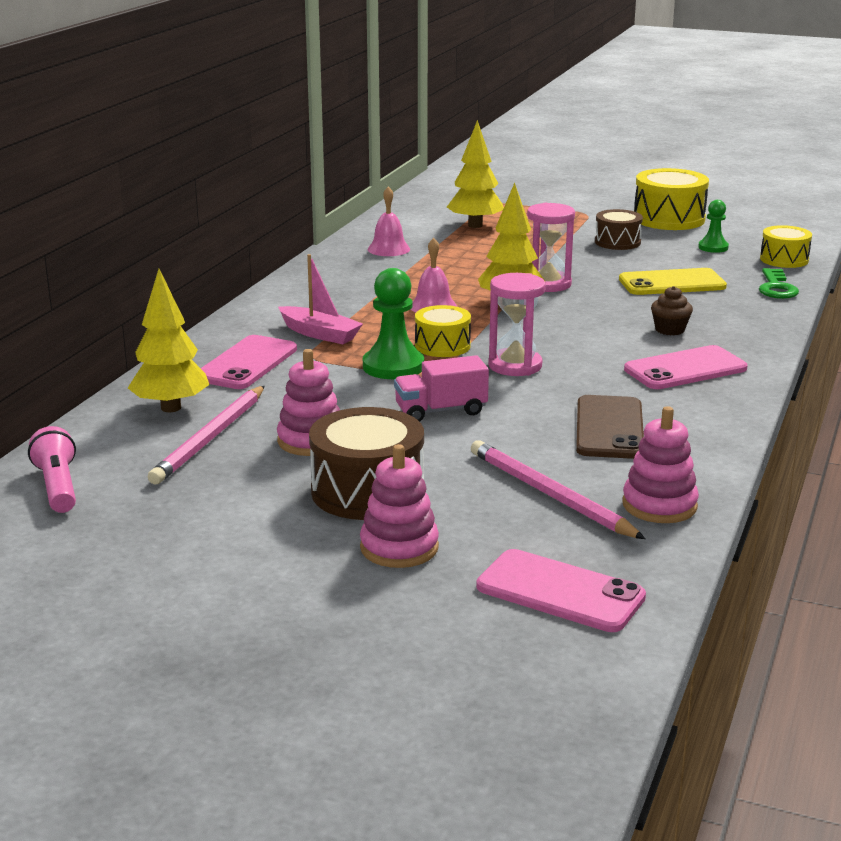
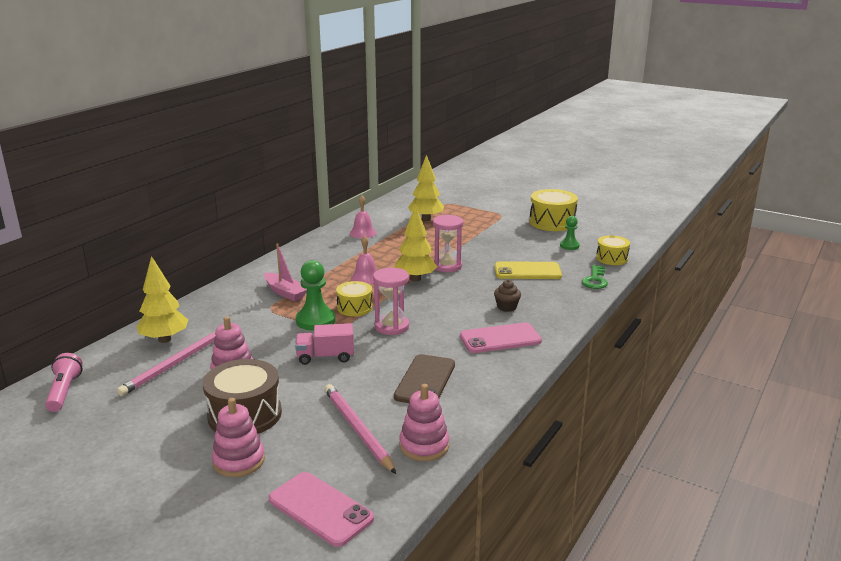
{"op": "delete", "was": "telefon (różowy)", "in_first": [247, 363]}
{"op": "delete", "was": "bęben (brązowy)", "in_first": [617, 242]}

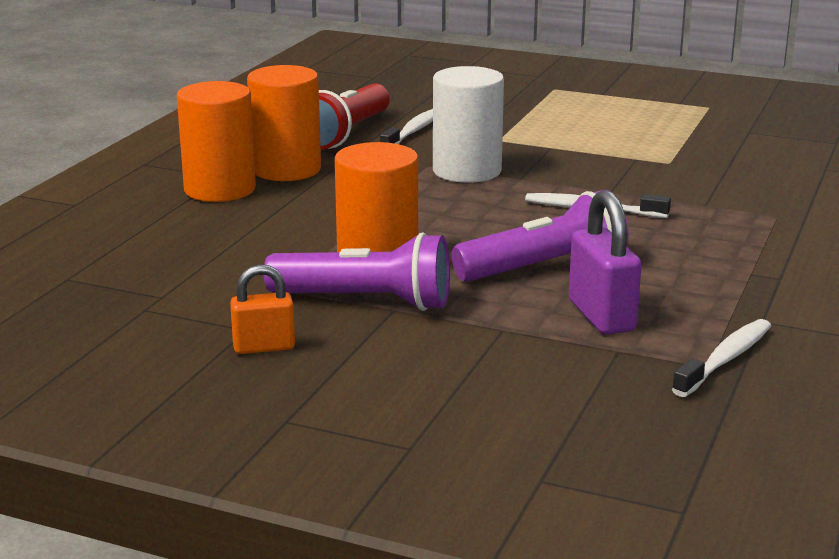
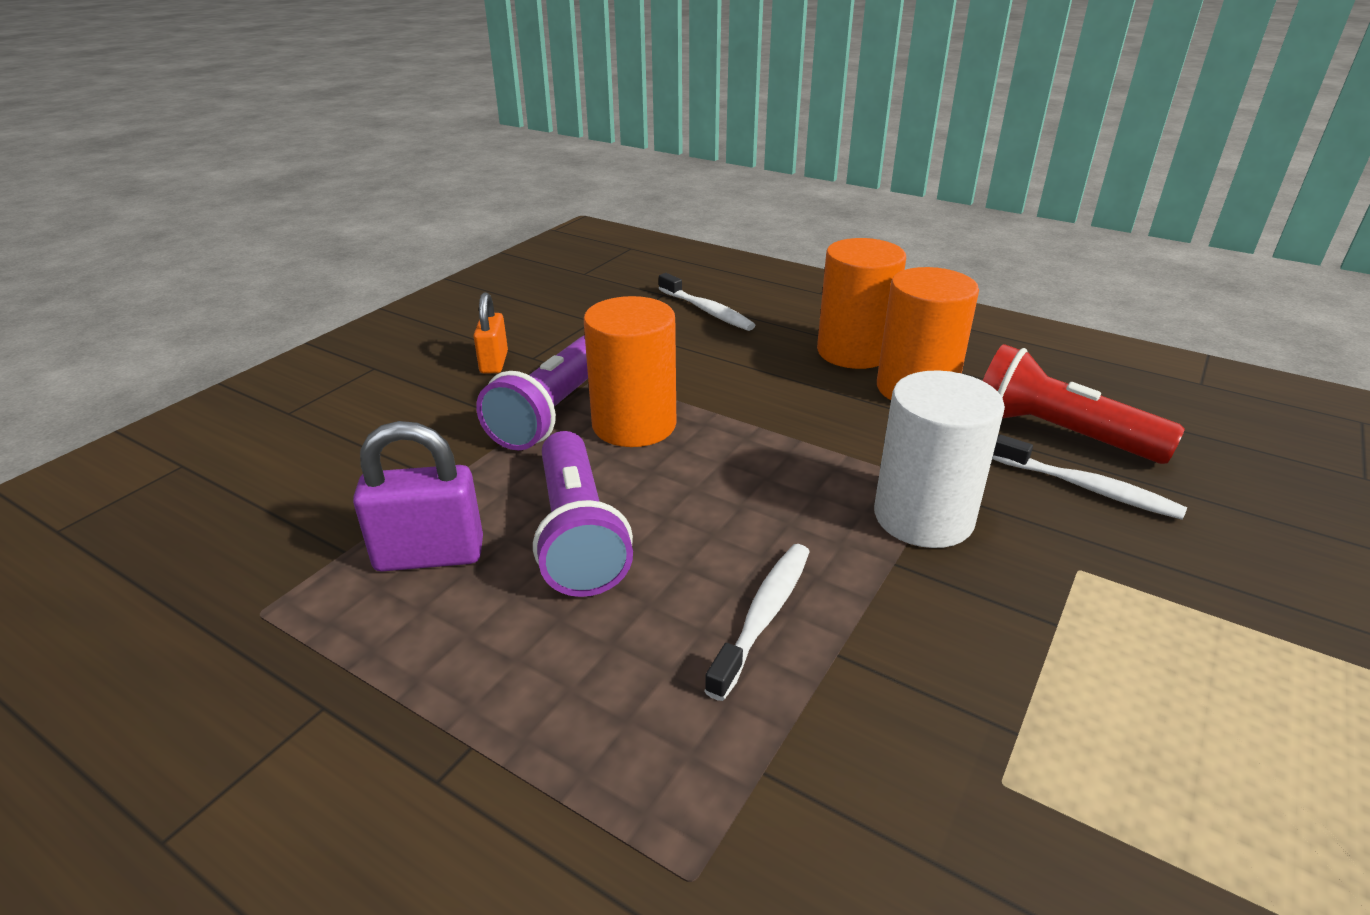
{"op": "move", "was": "szczoteczka do zębów (biały)", "in_first": [725, 359], "in_second": [707, 311]}

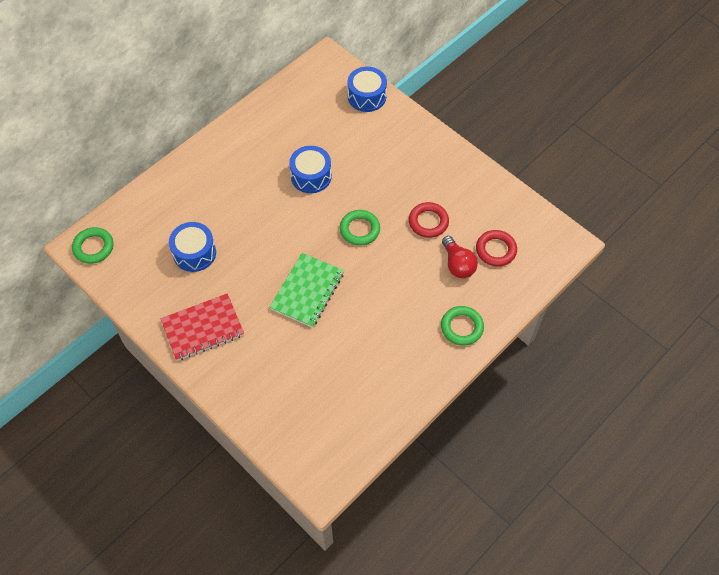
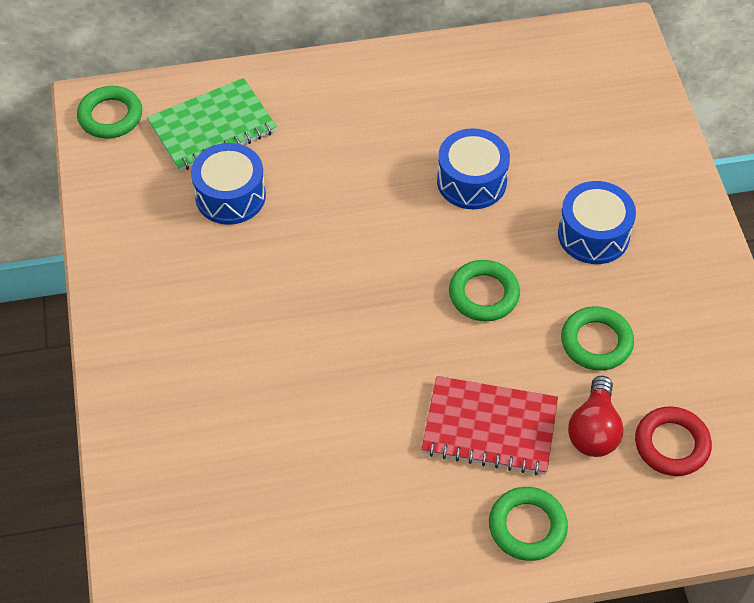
{"op": "move", "was": "zeszyt (czerwony)", "in_first": [203, 328], "in_second": [489, 428]}
{"op": "move", "was": "zeszyt (zielony)", "in_first": [307, 291], "in_second": [212, 127]}
{"op": "move", "was": "bęben (niebieski)", "in_first": [367, 96], "in_second": [593, 235]}
{"op": "recolor", "was": "pierścień (czerwony)", "now": "pierścień (zielony)", "in_first": [428, 222], "in_second": [596, 342]}

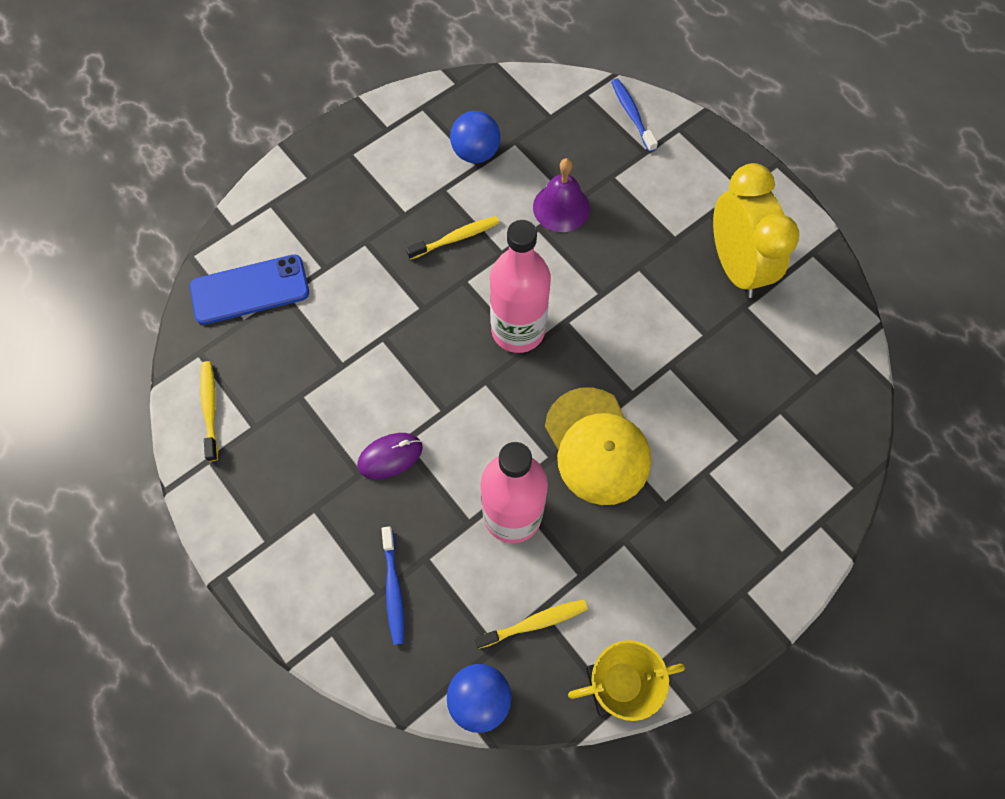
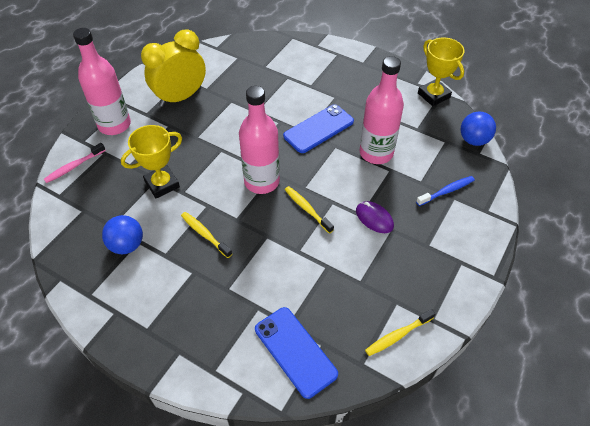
{"op": "move", "was": "szczoteczka do zębów (żółty)", "in_first": [534, 623], "in_second": [307, 209]}
{"op": "replace", "was": "dzwonek (fioletowy)", "now": "puchar (żółty)", "in_first": [561, 207], "in_second": [162, 184]}
{"op": "replace", "was": "czapka (żółty)", "now": "telefon (niebieski)", "in_first": [597, 446], "in_second": [318, 129]}
{"op": "recolor", "was": "szczoteczka do zębów (niebieski)", "now": "szczoteczka do zębów (różowy)", "in_first": [632, 114], "in_second": [74, 166]}
{"op": "insert", "now": "butelka (różowy)", "in_second": [114, 125]}

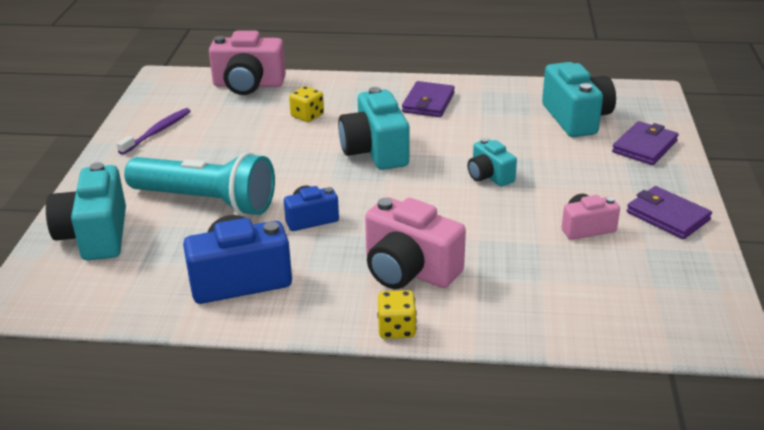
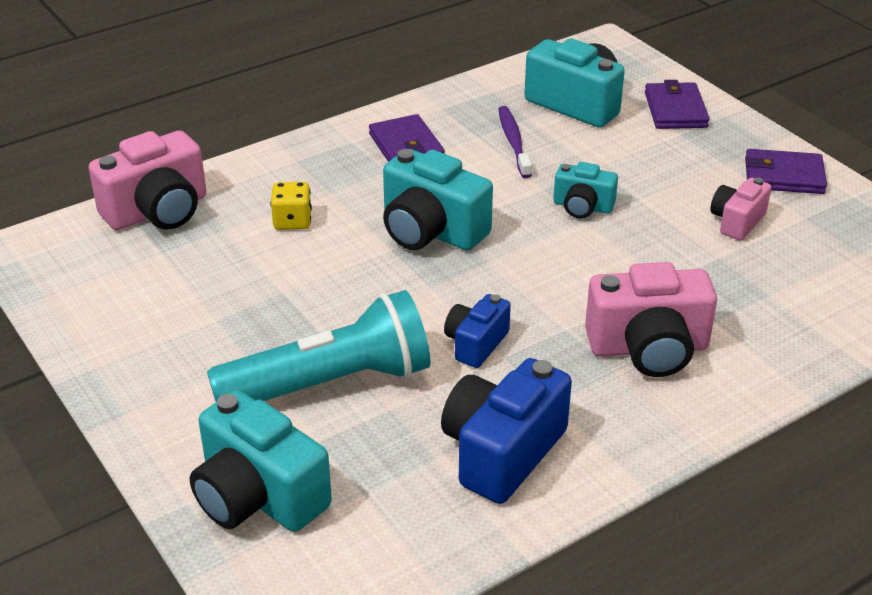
{"op": "move", "was": "szczoteczka do zębów (fioletowy)", "in_first": [157, 132], "in_second": [513, 142]}
{"op": "delete", "was": "kostka do gry (żółty)", "in_first": [396, 329]}

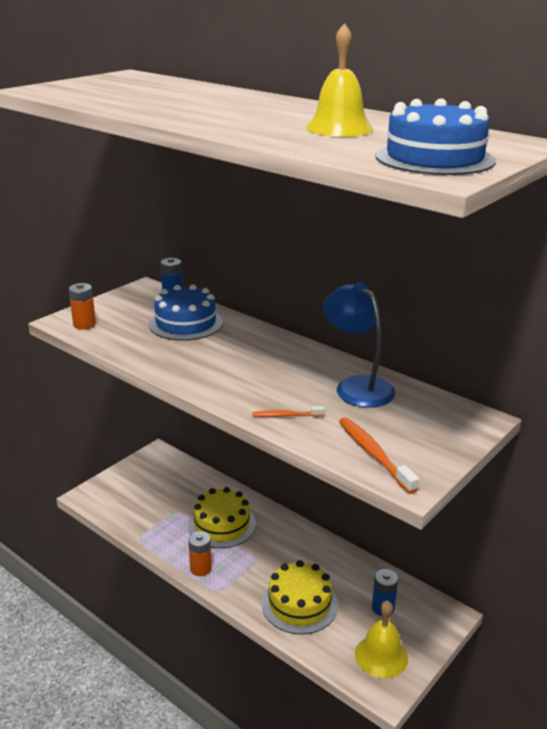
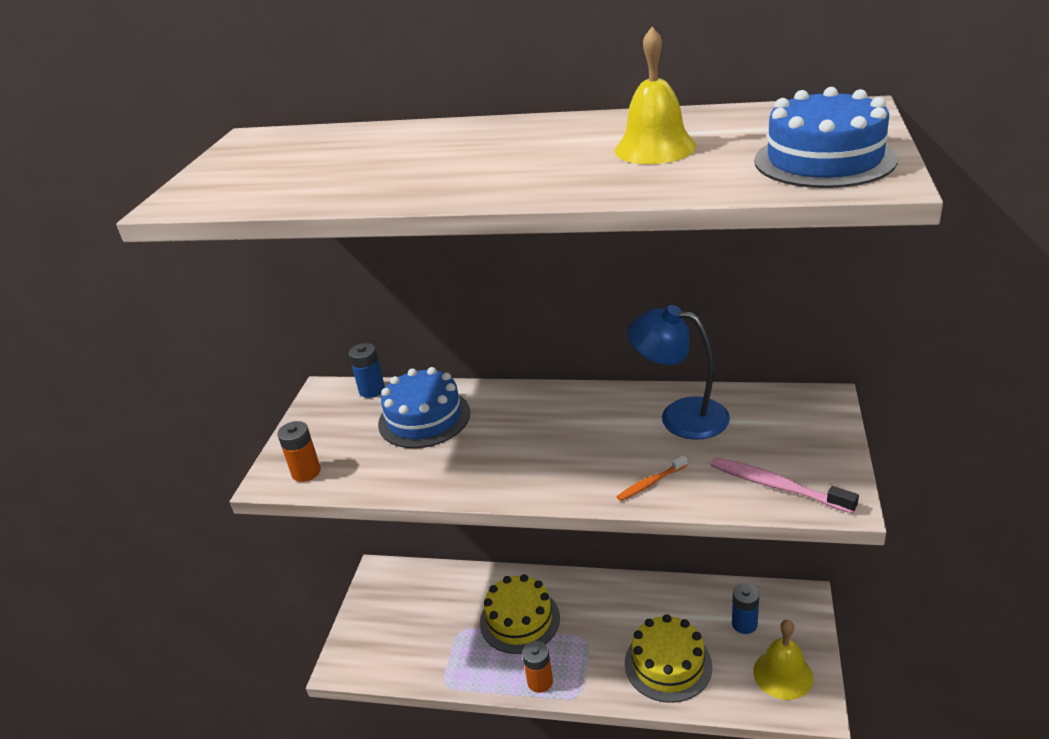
{"op": "recolor", "was": "szczoteczka do zębów (pomarańczowy)", "now": "szczoteczka do zębów (różowy)", "in_first": [374, 454], "in_second": [777, 486]}

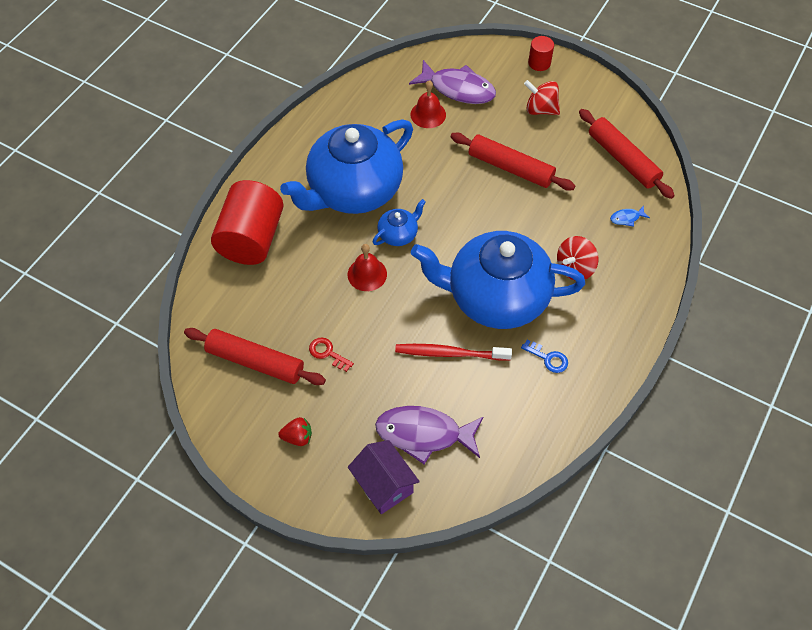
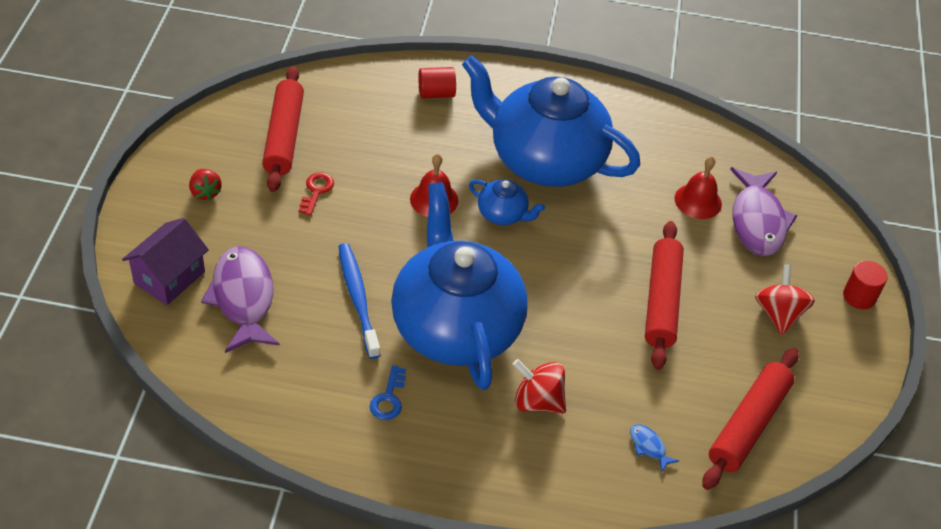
{"op": "resize", "was": "walec (czerwony)", "in_first": [251, 238], "in_second": [436, 93], "ratio": 0.46}
{"op": "recolor", "was": "szczoteczka do zębów (czerwony)", "now": "szczoteczka do zębów (niebieski)", "in_first": [449, 353], "in_second": [358, 298]}

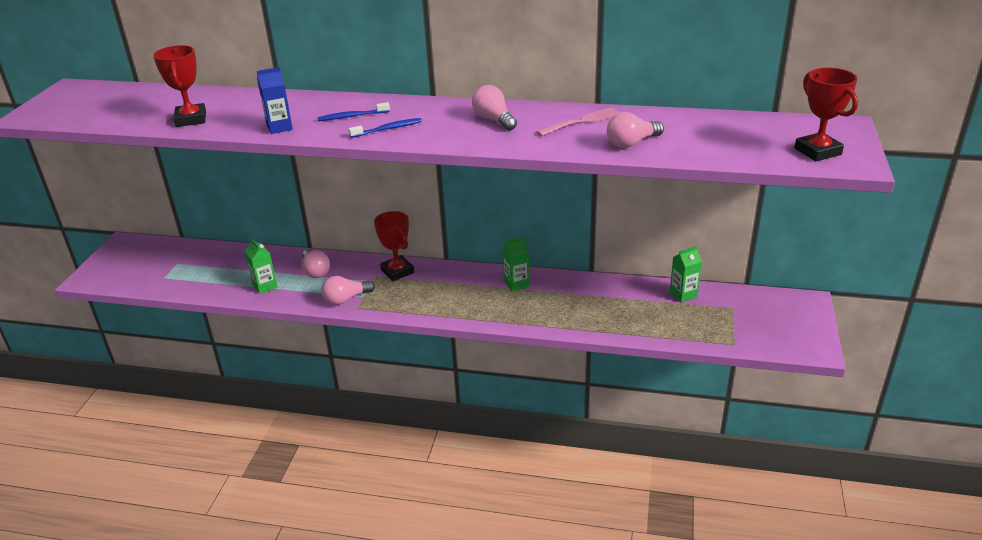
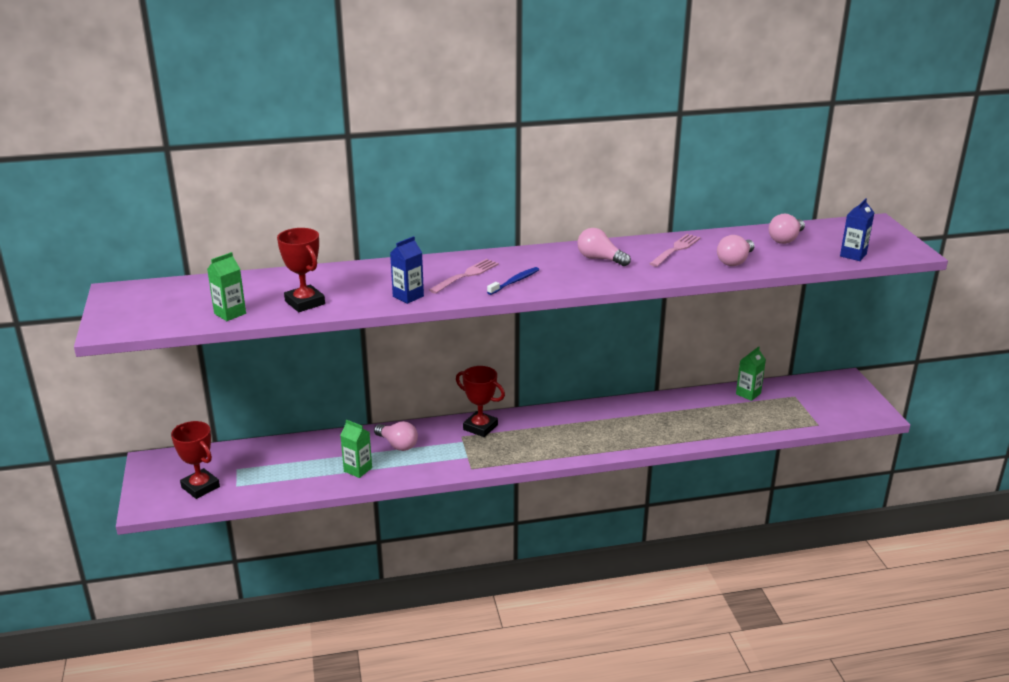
{"op": "replace", "was": "szczoteczka do zębów (niebieski)", "now": "widelec (różowy)", "in_first": [352, 116], "in_second": [466, 275]}
{"op": "move", "was": "żarówka (różowy)", "in_first": [346, 299], "in_second": [786, 239]}
{"op": "move", "was": "karton mleka (zielony)", "in_first": [516, 284], "in_second": [230, 313]}
{"op": "move", "was": "puchar (czerwony)", "in_first": [817, 151], "in_second": [200, 487]}
{"op": "insert", "now": "karton mleka (niebieski)", "in_second": [853, 255]}

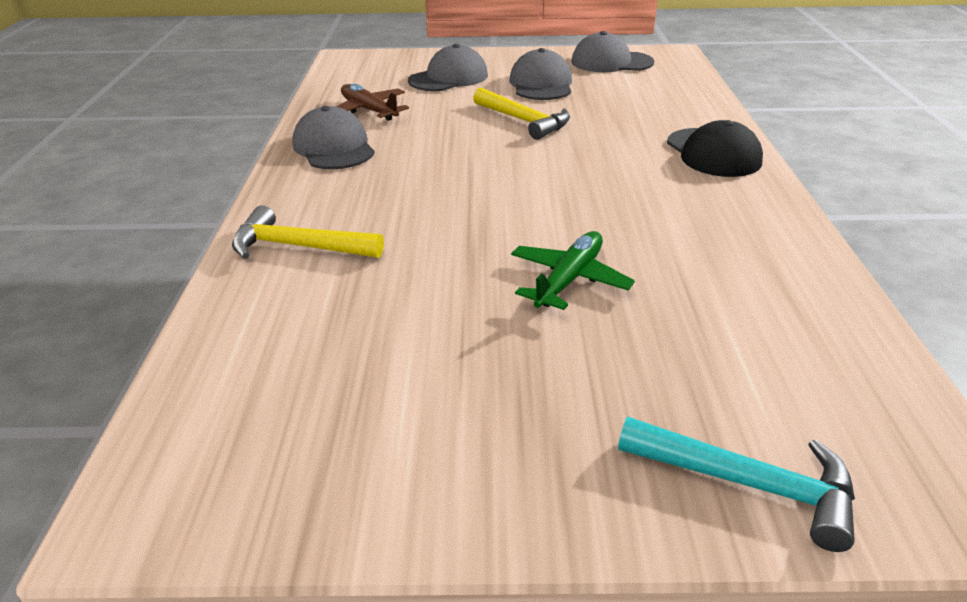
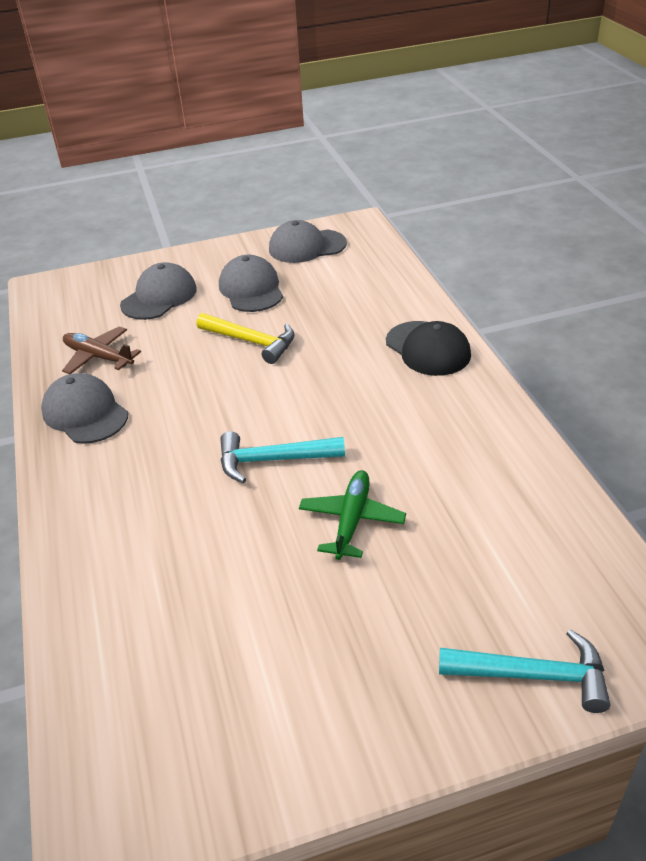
{"op": "delete", "was": "młotek (żółty)", "in_first": [299, 247]}
{"op": "insert", "now": "młotek (turkusowy)", "in_second": [273, 460]}

